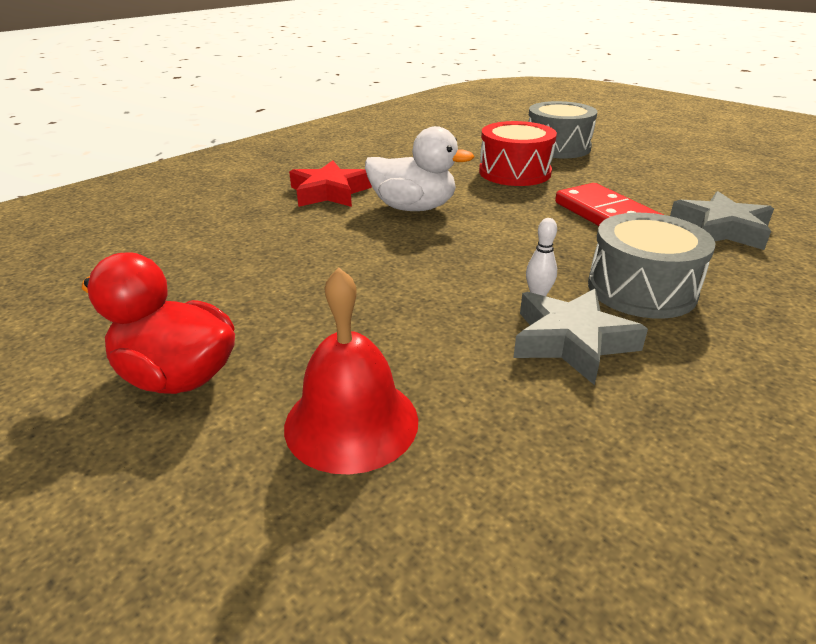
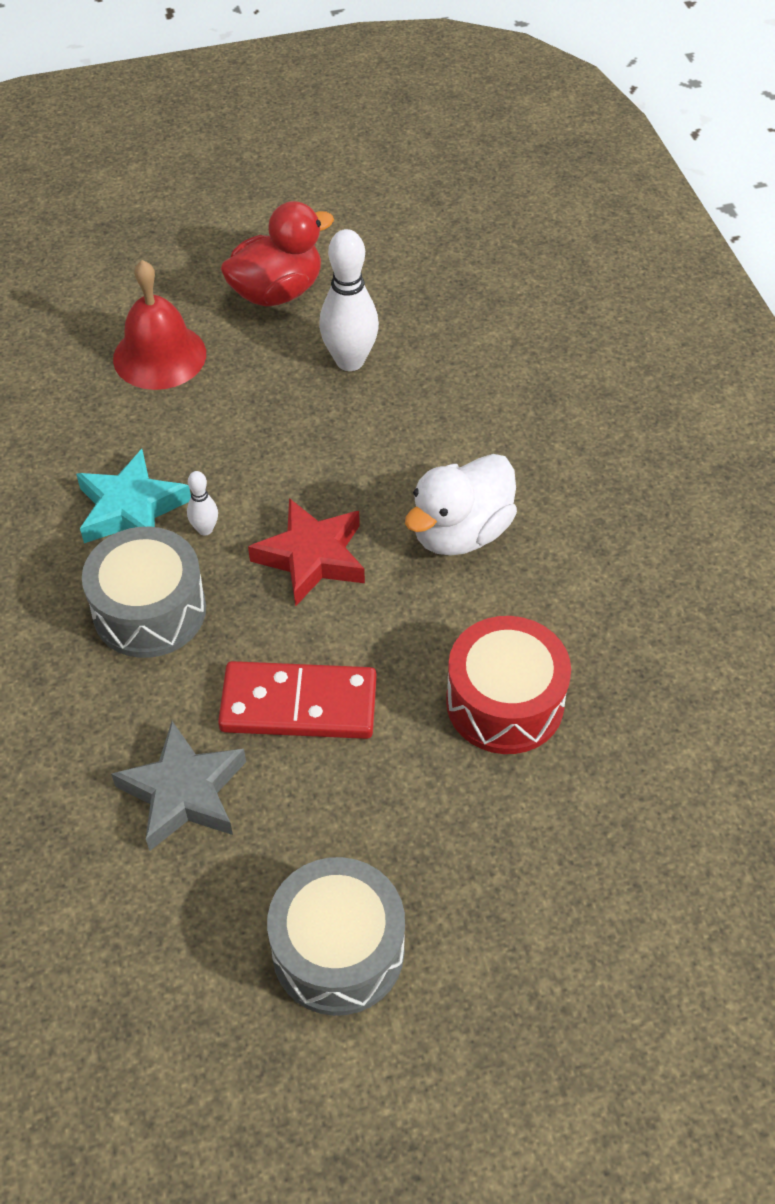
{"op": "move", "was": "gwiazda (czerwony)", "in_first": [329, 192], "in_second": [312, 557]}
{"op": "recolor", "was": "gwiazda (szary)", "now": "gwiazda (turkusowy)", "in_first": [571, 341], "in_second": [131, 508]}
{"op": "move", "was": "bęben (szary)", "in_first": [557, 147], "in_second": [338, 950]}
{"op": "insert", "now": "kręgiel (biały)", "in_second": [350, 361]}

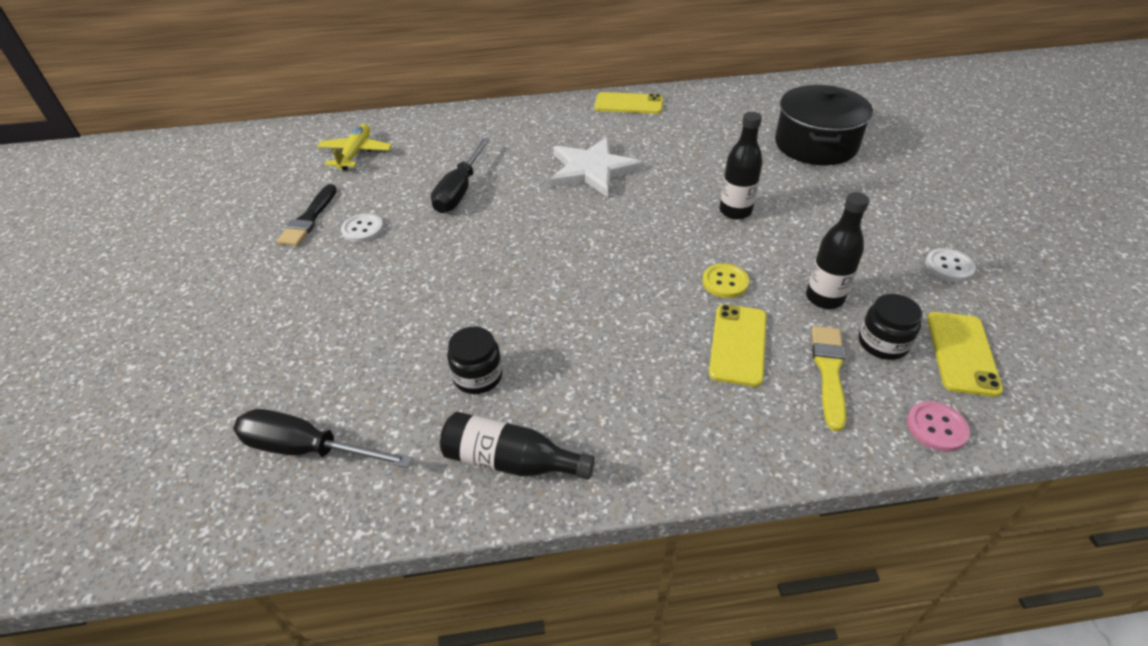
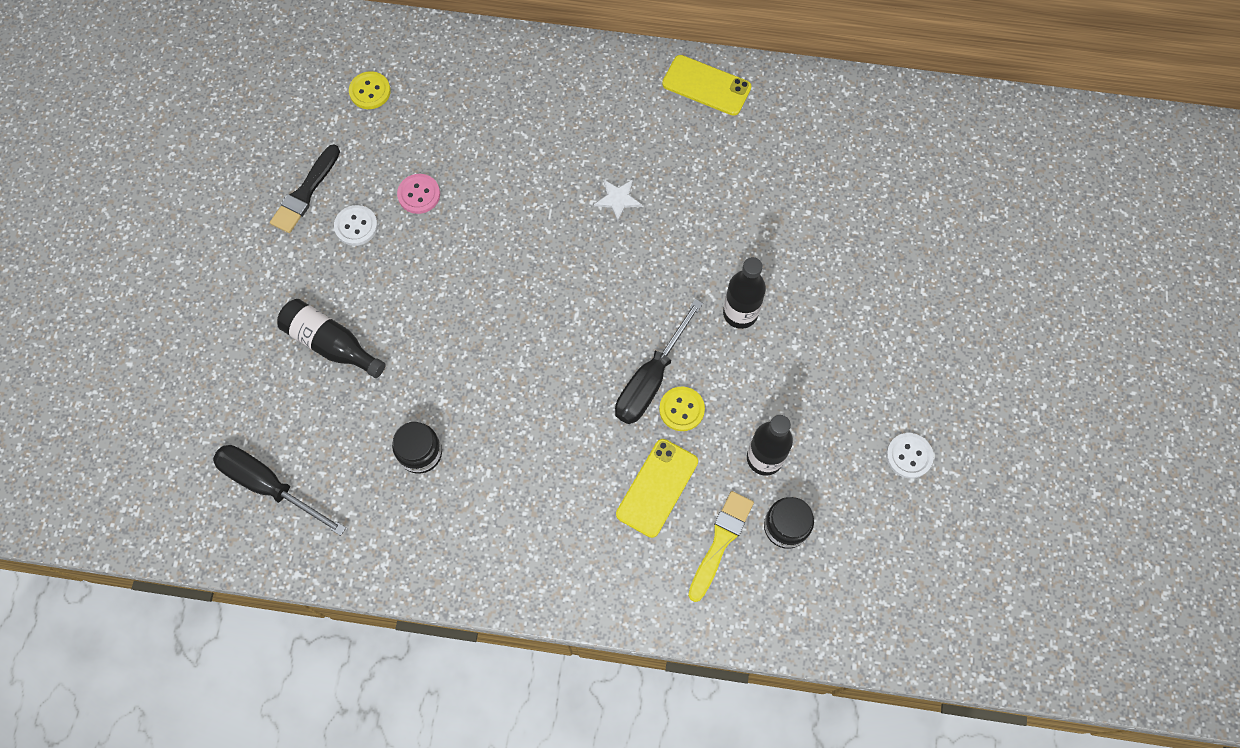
{"op": "replace", "was": "samolot (żółty)", "now": "guzik (żółty)", "in_first": [356, 153], "in_second": [370, 91]}
{"op": "move", "was": "śrubokręt (czarny)", "in_first": [460, 190], "in_second": [651, 379]}
{"op": "move", "was": "butelka (czarny)", "in_first": [510, 461], "in_second": [331, 343]}
{"op": "resize", "was": "gwiazda (biały)", "in_first": [592, 170], "in_second": [618, 199], "ratio": 0.44}
{"op": "delete", "was": "garnek (czarny)", "in_first": [815, 145]}
{"op": "move", "was": "guzik (różowy)", "in_first": [936, 427], "in_second": [419, 194]}
{"op": "delete", "was": "telefon (żółty)", "in_first": [962, 353]}

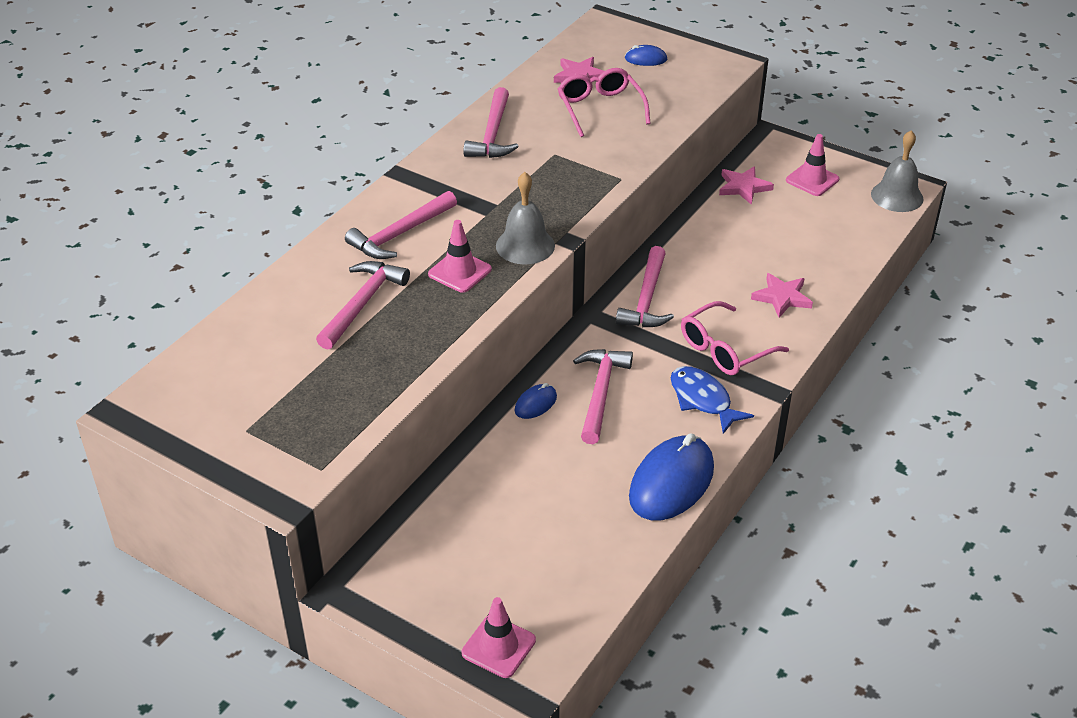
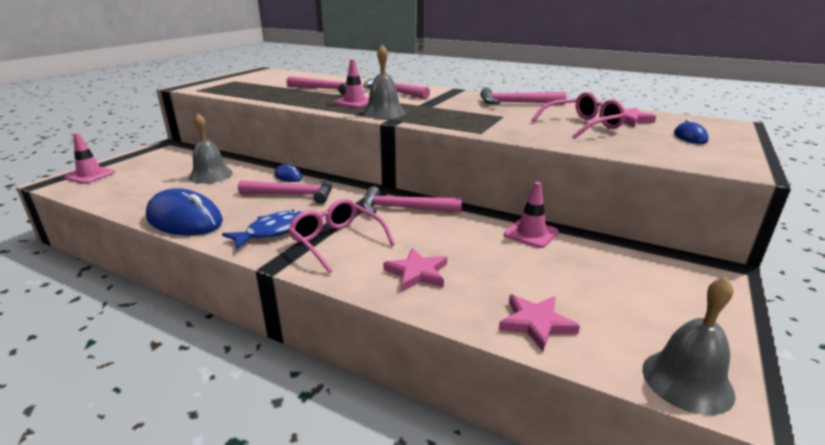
{"op": "move", "was": "gwiazda (różowy)", "in_first": [743, 187], "in_second": [536, 323]}
{"op": "move", "was": "pachołek (różowy)", "in_first": [812, 180], "in_second": [531, 233]}
{"op": "insert", "now": "dzwonek (szary)", "in_second": [211, 175]}

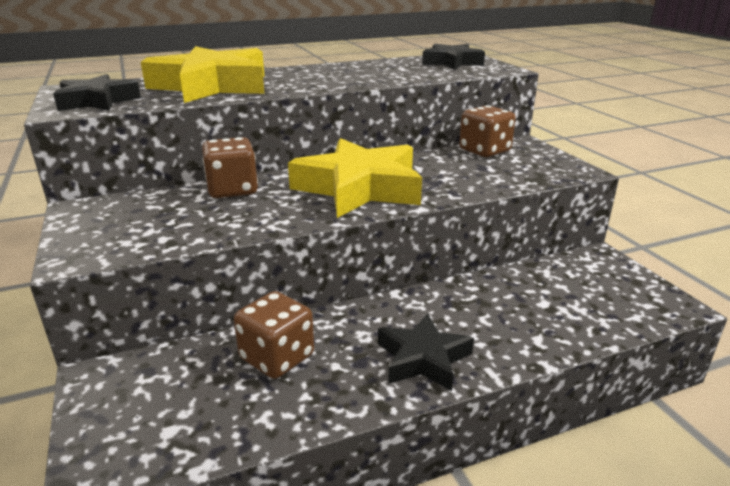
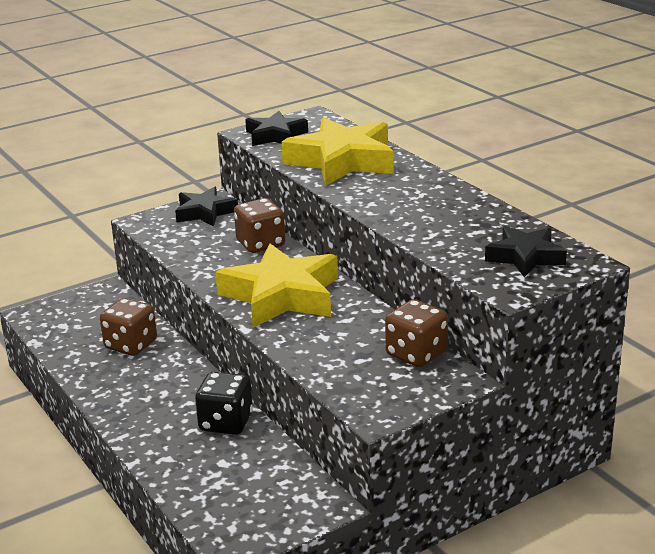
{"op": "move", "was": "gwiazda (czarny)", "in_first": [423, 359], "in_second": [205, 212]}
{"op": "insert", "now": "kostka do gry (czarny)", "in_second": [226, 422]}

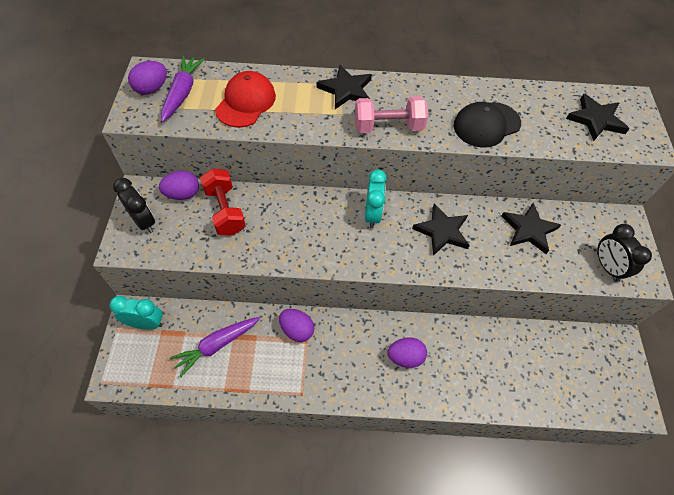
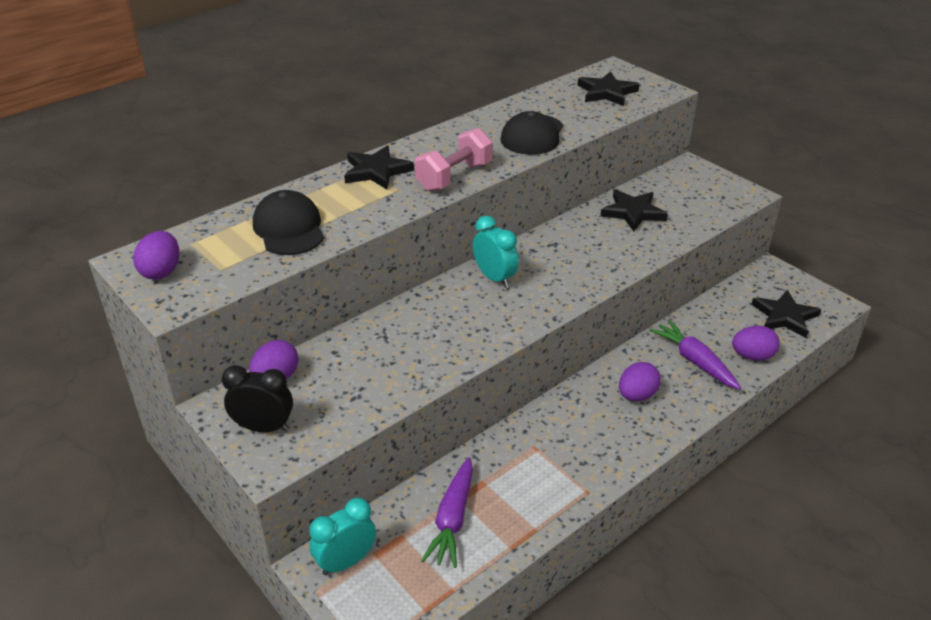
{"op": "move", "was": "marchewka (fioletowy)", "in_first": [182, 93], "in_second": [694, 361]}
{"op": "delete", "was": "hantel (czerwony)", "in_first": [225, 211]}
{"op": "recolor", "was": "czapka (czerwony)", "now": "czapka (czarny)", "in_first": [246, 102], "in_second": [289, 228]}
{"op": "move", "was": "jajko (fioletowy)", "in_first": [297, 330], "in_second": [752, 356]}
{"op": "move", "was": "gwiazda (czarny)", "in_first": [442, 231], "in_second": [784, 316]}
{"op": "delete", "was": "budzik (czarny)", "in_first": [607, 267]}

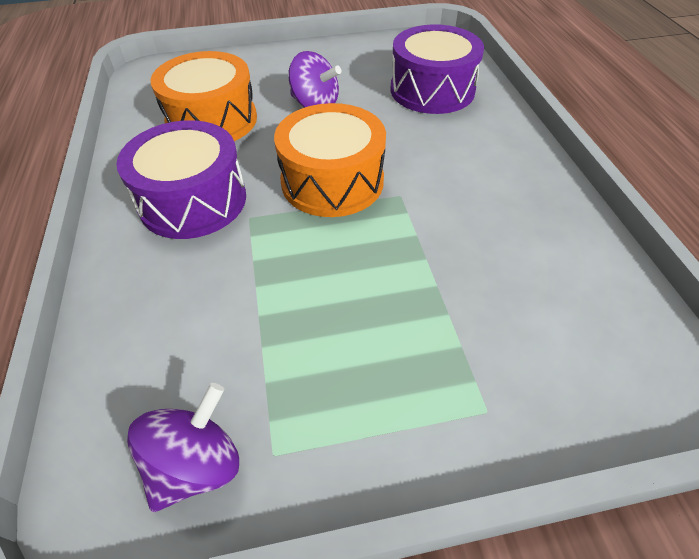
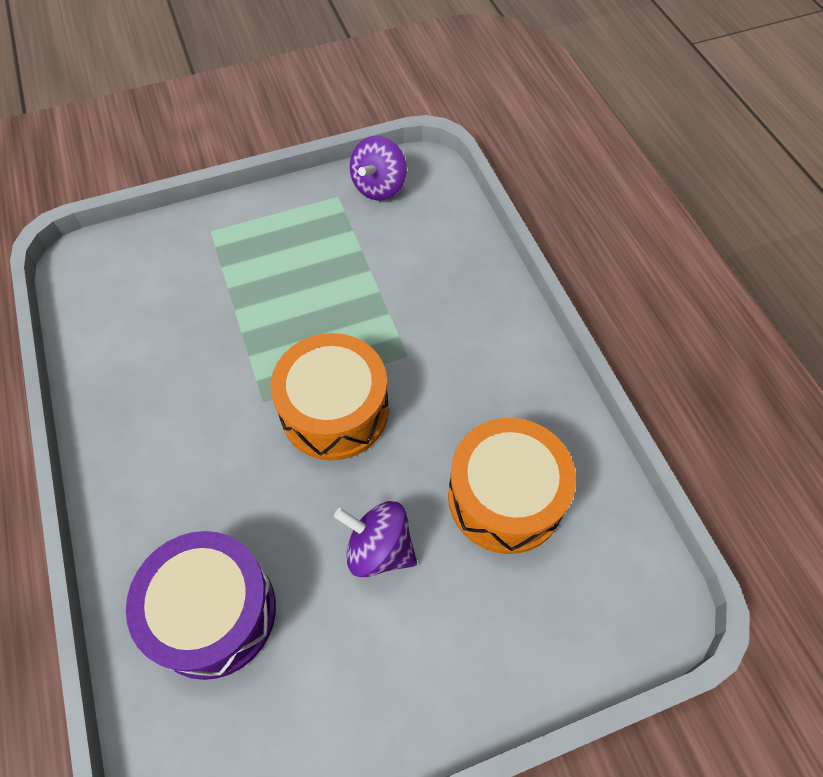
{"op": "delete", "was": "bęben (fioletowy)", "in_first": [193, 200]}

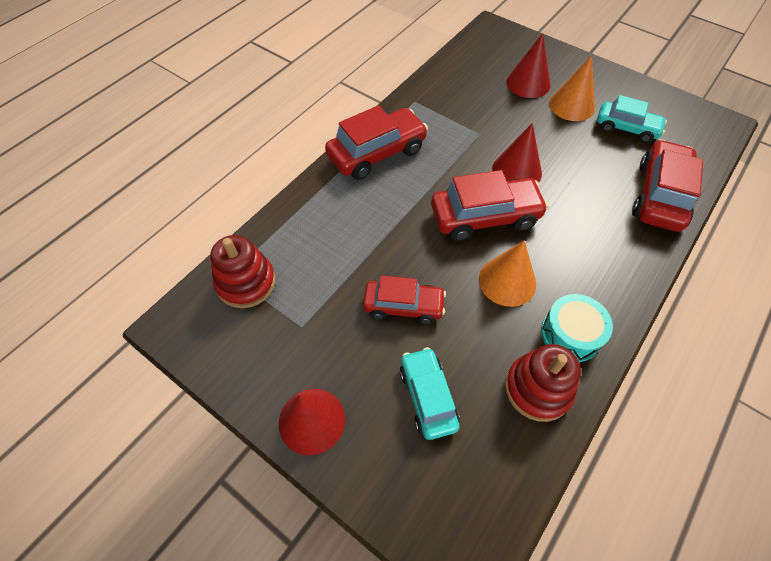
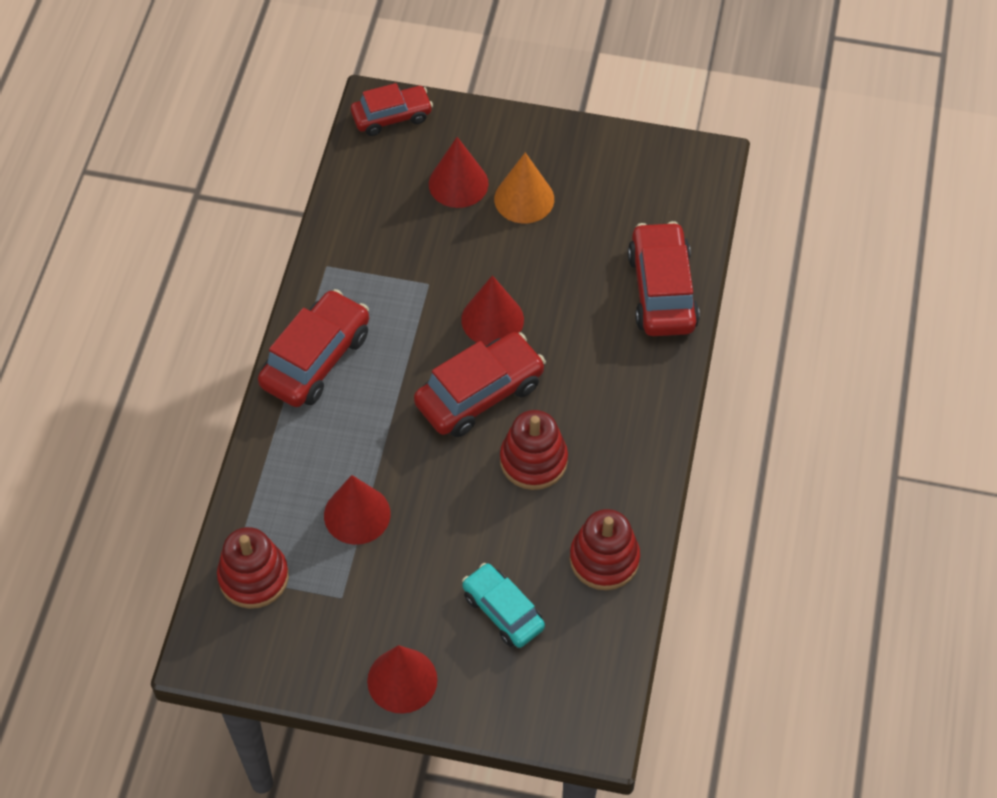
{"op": "move", "was": "samochód (czerwony)", "in_first": [403, 306], "in_second": [392, 117]}
{"op": "replace", "was": "stożek (pomarańczowy)", "now": "zabawka nakładanka (czerwony)", "in_first": [507, 281], "in_second": [533, 460]}
{"op": "delete", "was": "bęben (turkusowy)", "in_first": [570, 334]}
{"op": "delete", "was": "samochód (turkusowy)", "in_first": [626, 128]}
{"op": "insert", "now": "stożek (czerwony)", "in_second": [357, 514]}

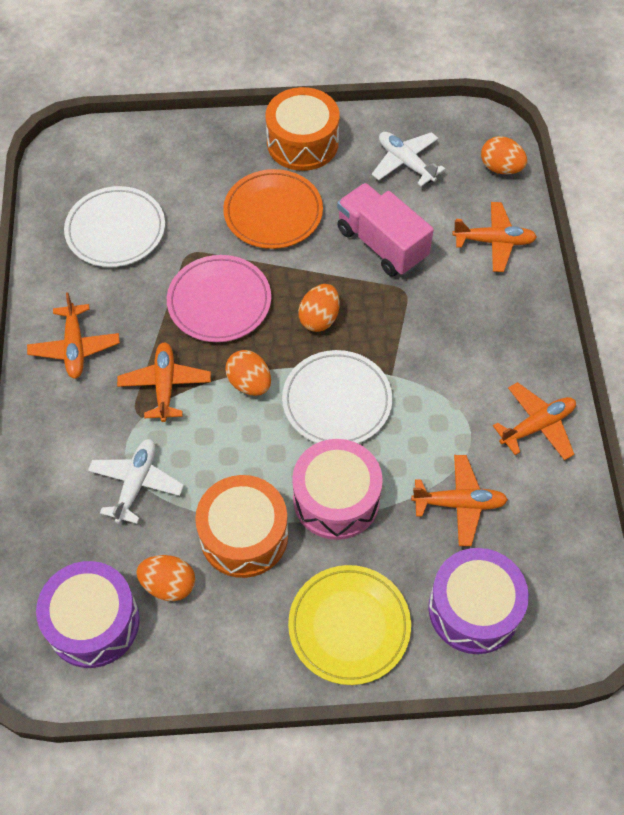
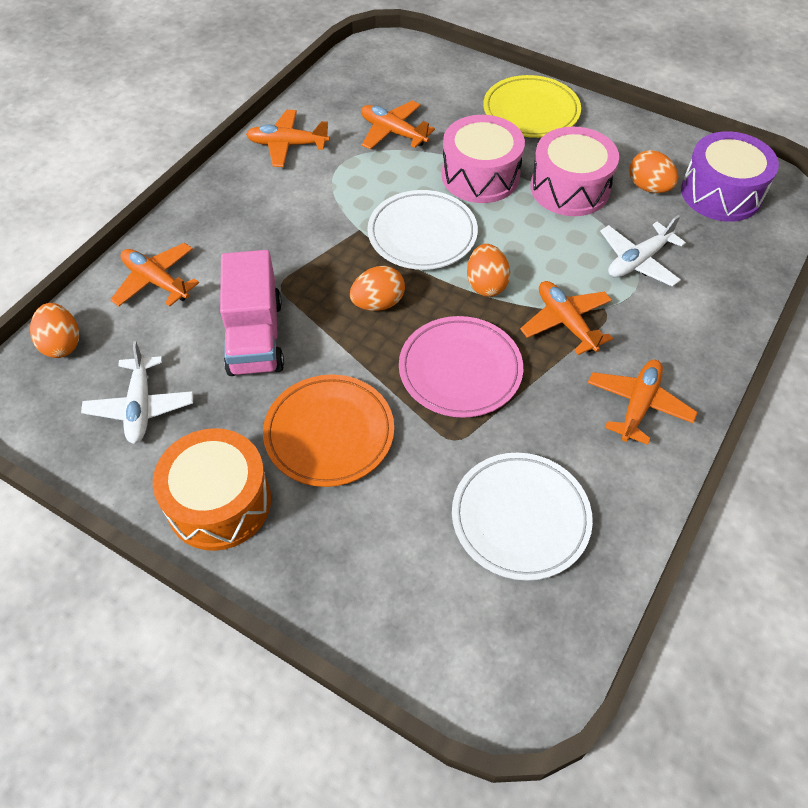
{"op": "rotate", "was": "samolot (pomarańczowy)", "in_first": [165, 385], "in_second": [566, 322], "clockwise": 120}
{"op": "recolor", "was": "bęben (pomarańczowy)", "now": "bęben (różowy)", "in_first": [244, 535], "in_second": [569, 188]}
{"op": "delete", "was": "bęben (fioletowy)", "in_first": [474, 609]}

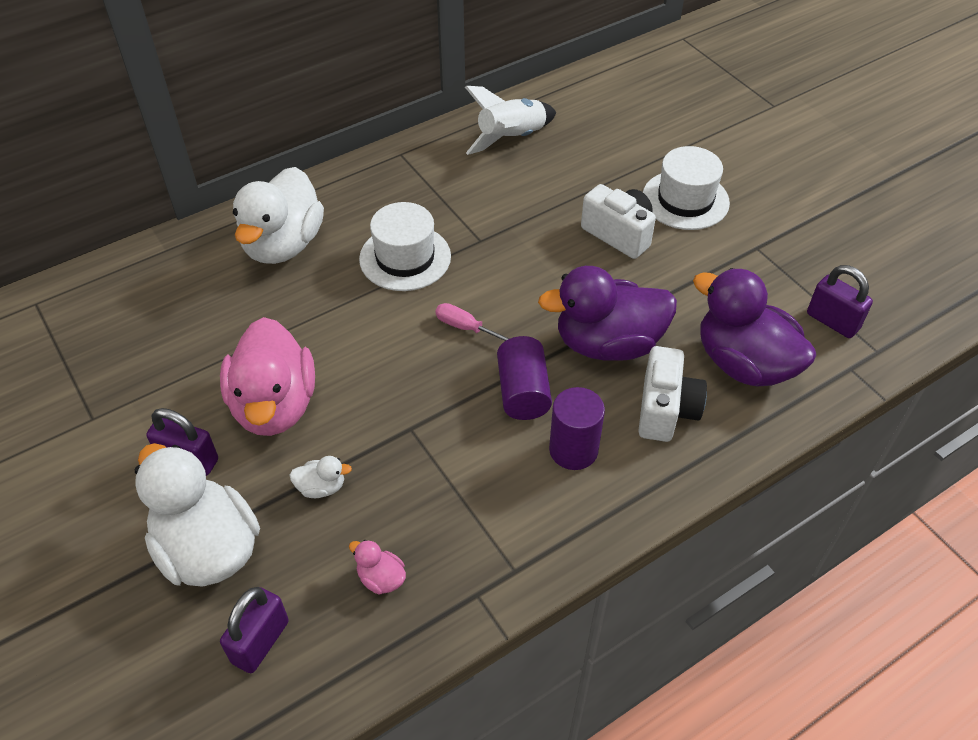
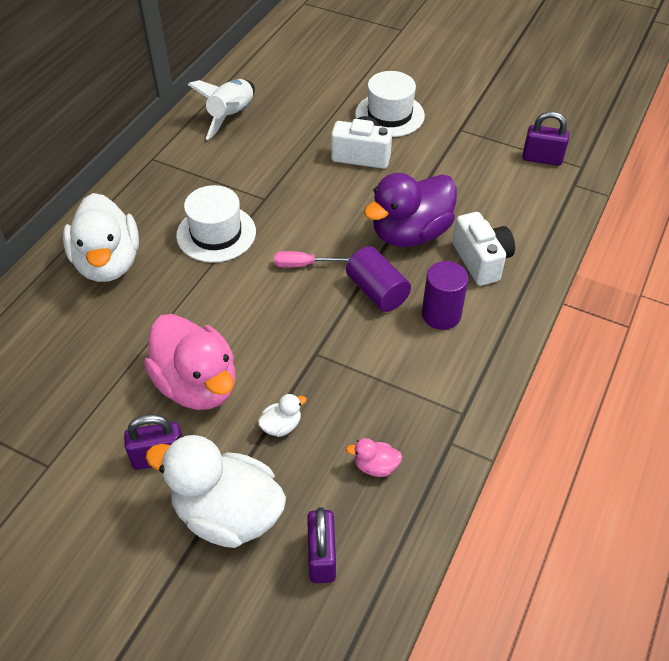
{"op": "delete", "was": "kaczka (fioletowy)", "in_first": [744, 363]}

